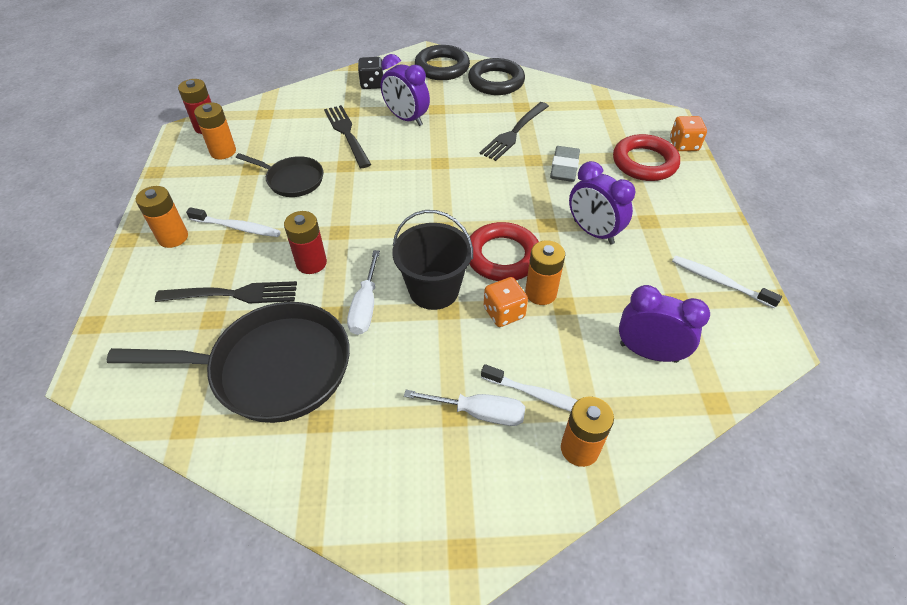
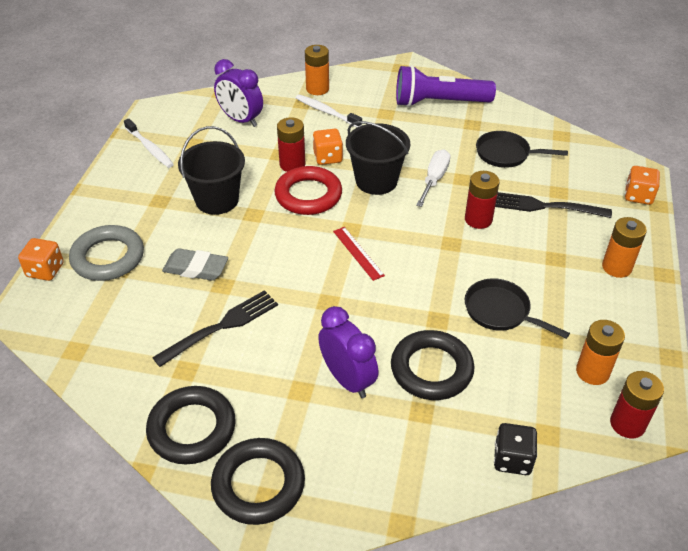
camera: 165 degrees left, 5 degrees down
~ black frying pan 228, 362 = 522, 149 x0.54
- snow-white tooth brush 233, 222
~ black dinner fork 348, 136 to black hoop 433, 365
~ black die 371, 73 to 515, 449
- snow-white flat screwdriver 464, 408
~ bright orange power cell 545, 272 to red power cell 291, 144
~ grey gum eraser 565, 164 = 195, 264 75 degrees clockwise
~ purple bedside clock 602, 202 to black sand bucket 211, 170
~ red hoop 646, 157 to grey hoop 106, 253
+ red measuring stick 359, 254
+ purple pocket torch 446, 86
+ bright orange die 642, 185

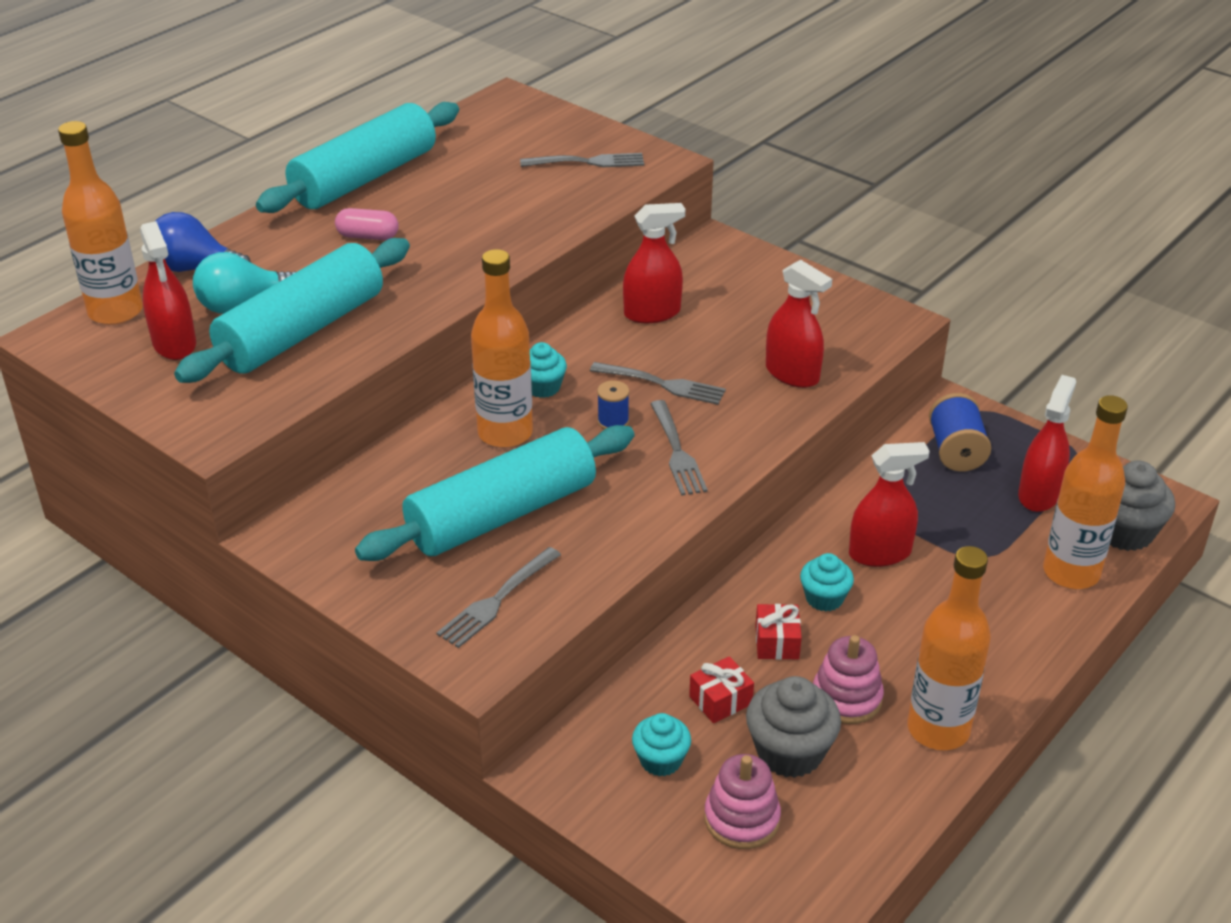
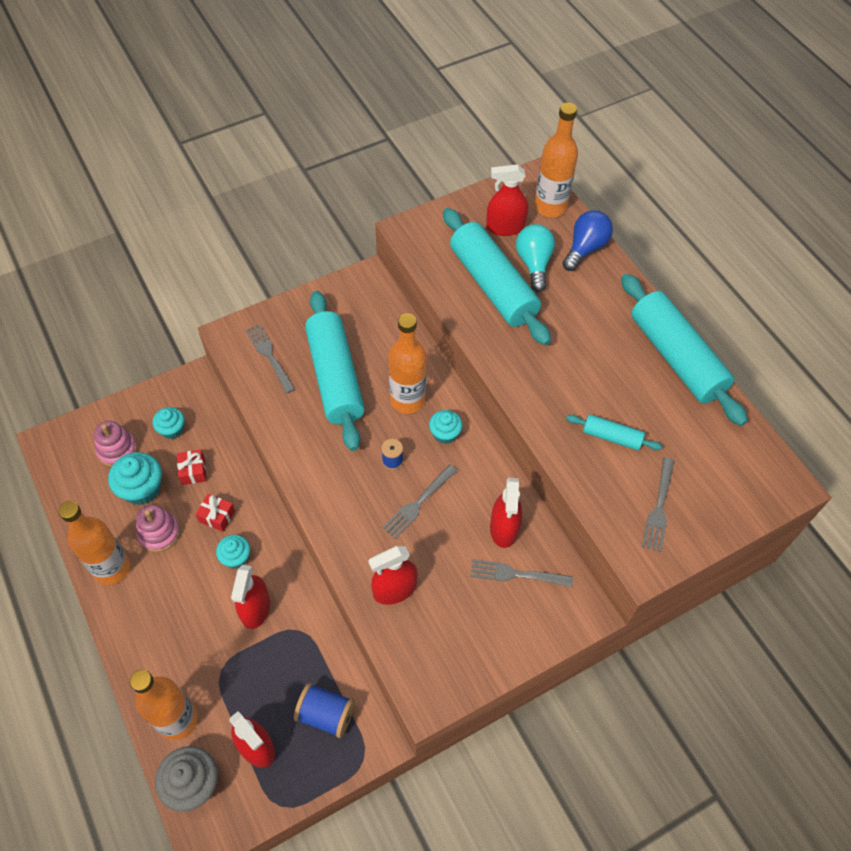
camera: 110 degrees right, 20 degrees up
- rosy capsule 367, 224
~ grey dinner fork 679, 448 to 521, 573
~ grey cupcake 793, 727 to turquoise cupcake 135, 478
+ turquoise dough roller 614, 432

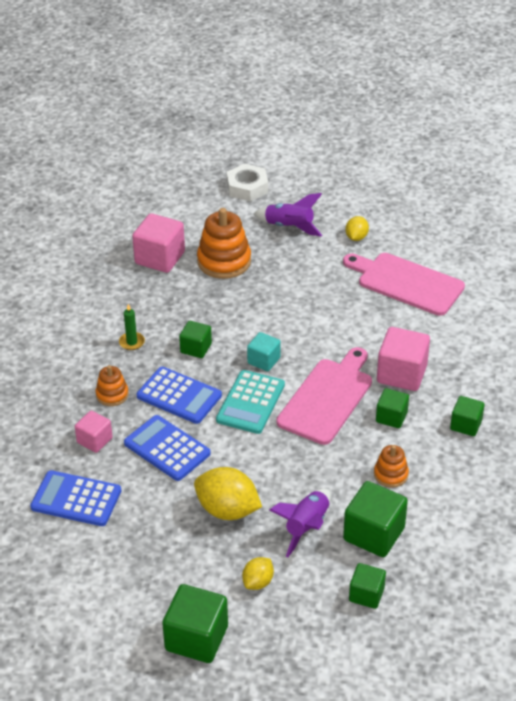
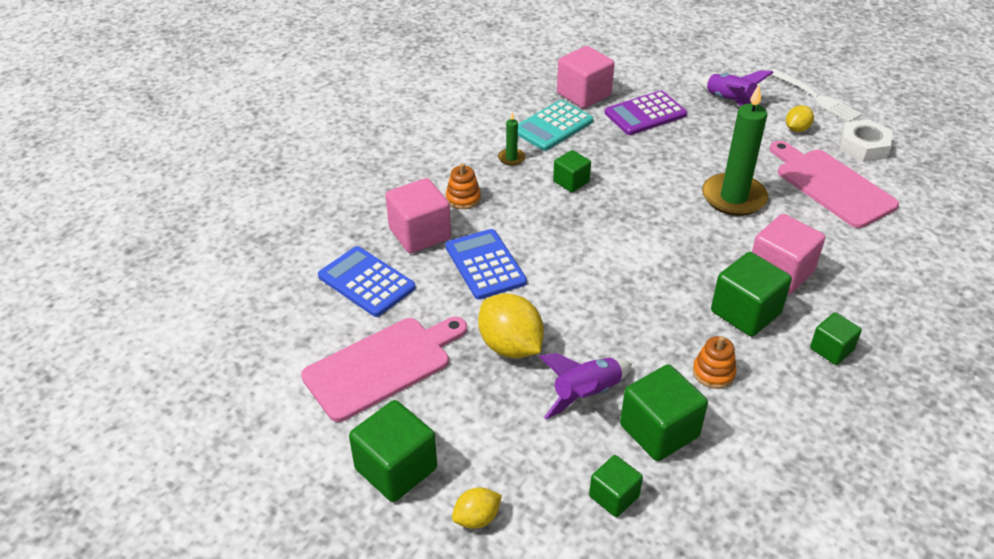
camera: 25 degrees right, 0 degrees up
~ rosy block 94, 431 = 418, 215 x1.68
- cobalt calculator 179, 395
~ bright orange ring stacker 224, 243 to purple calculator 646, 112
~ turquoise calculator 250, 402 to 555, 125
~ snow-white nut 247, 182 to 866, 140
~ yellow toy lemon 258, 573 to 477, 508
- turquoise block 264, 351
~ rosy bread board 324, 396 to 384, 369
~ emerald block 392, 408 = 751, 294 x1.68
+ emerald pillar candle 735, 150
+ snow-white dinner fork 816, 95

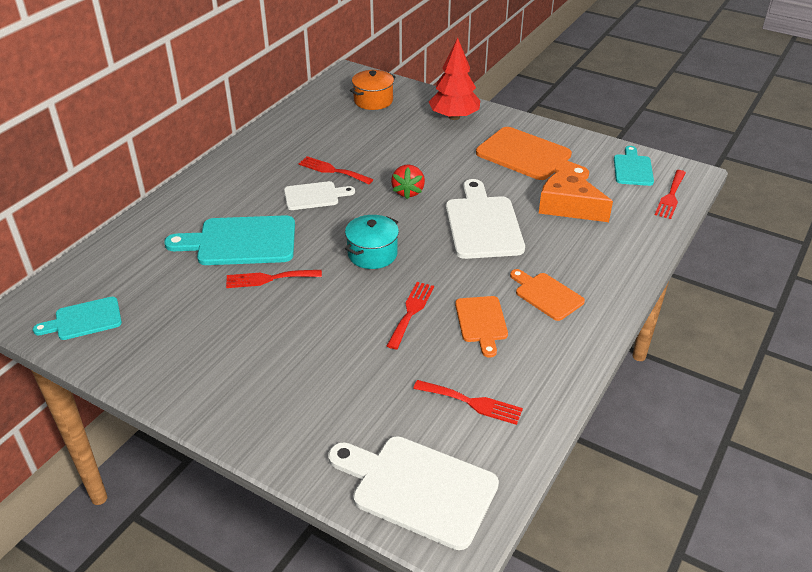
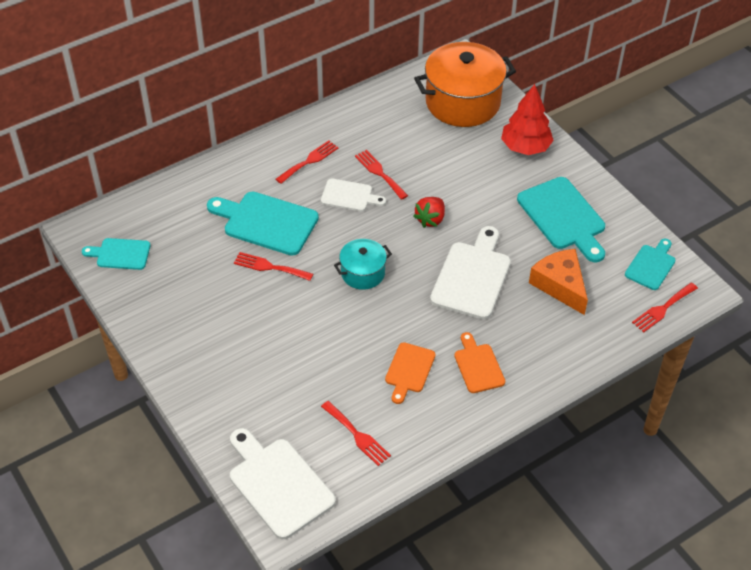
camera: 25 degrees right, 10 degrees up
~ bright orange pot 373, 90 = 465, 84 x1.92
~ red dinner fork 410, 315 to 307, 162
~ bright orange bread board 532, 153 to turquoise bread board 561, 219

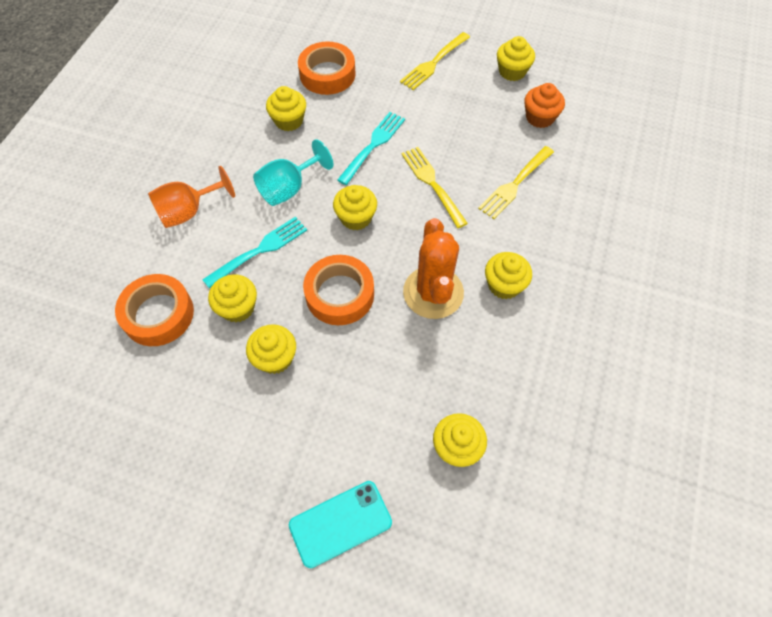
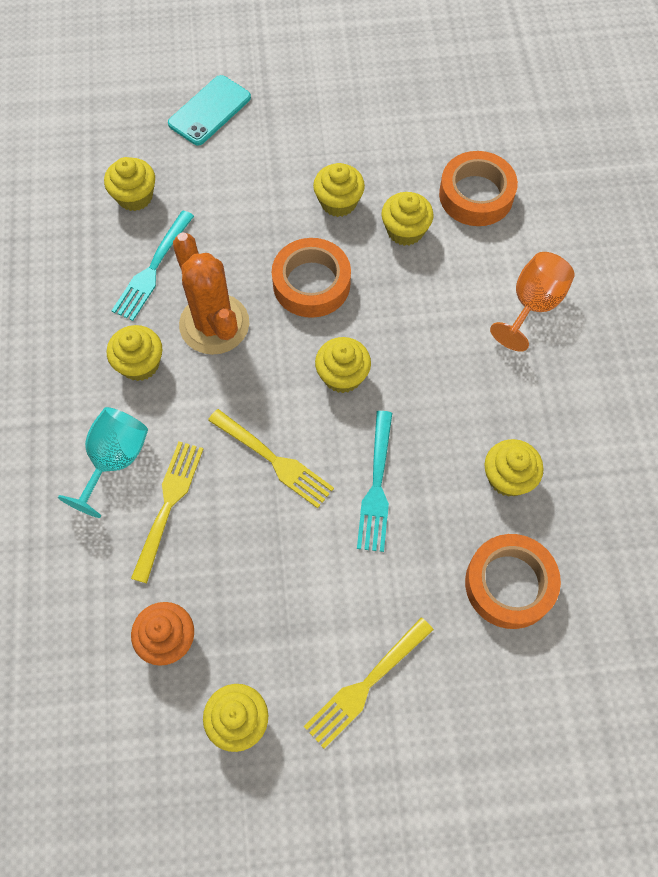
camera: 155 degrees right, 5 degrees up
~ turquoise dinner fork 254, 252 to 152, 266
~ turquoise chalice 293, 172 to 103, 462
~ yellow dinner fork 435, 61 = 369, 683 150 degrees counterclockwise

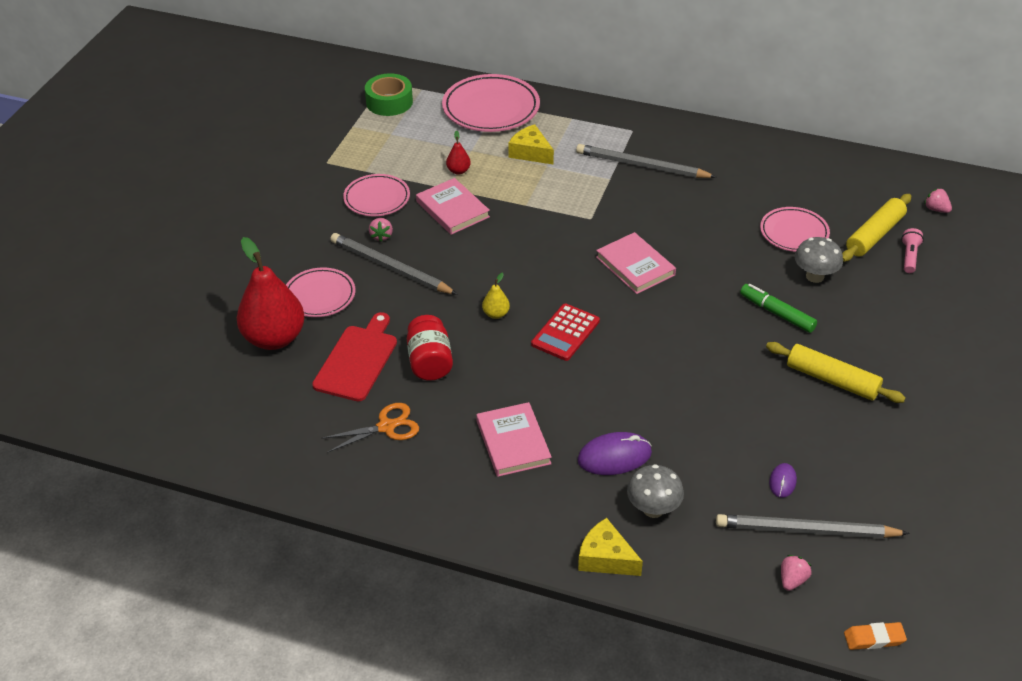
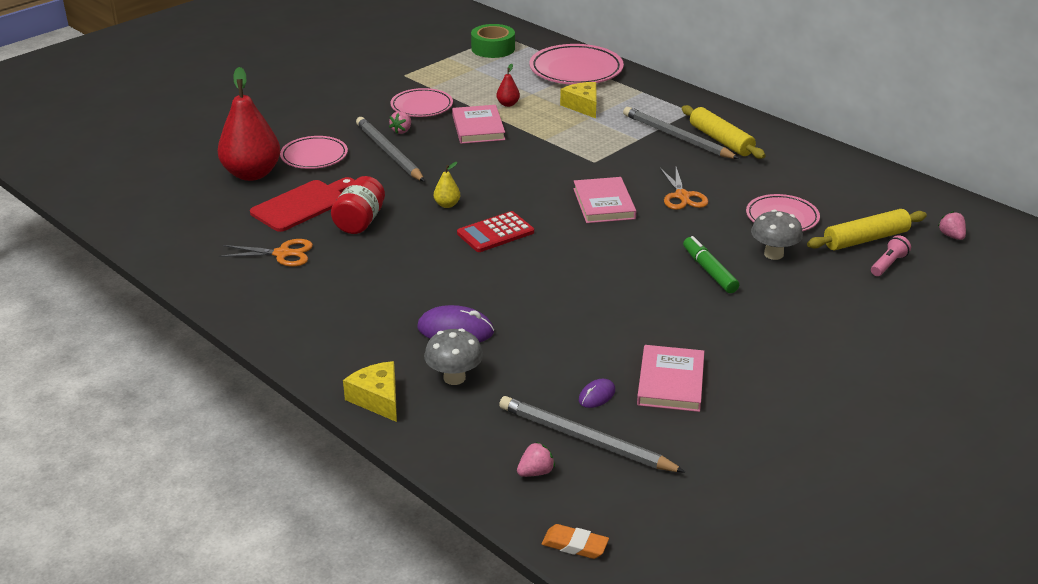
camera: 25 degrees right, 10 degrees down
~ rosy hardcover 514, 439 to 670, 378
~ yellow dough roller 835, 372 to 724, 132
+ bright orange shears 684, 188

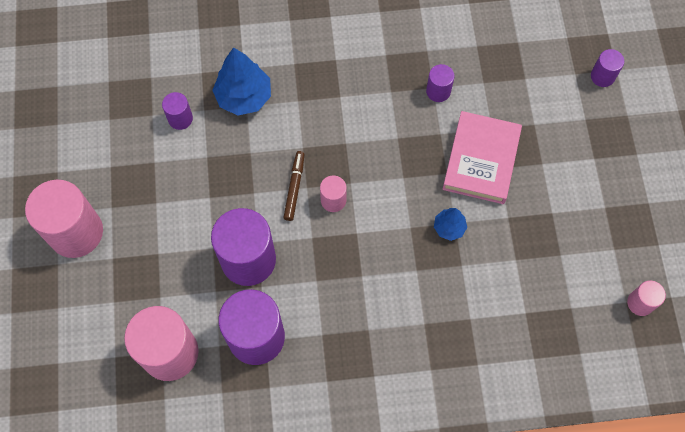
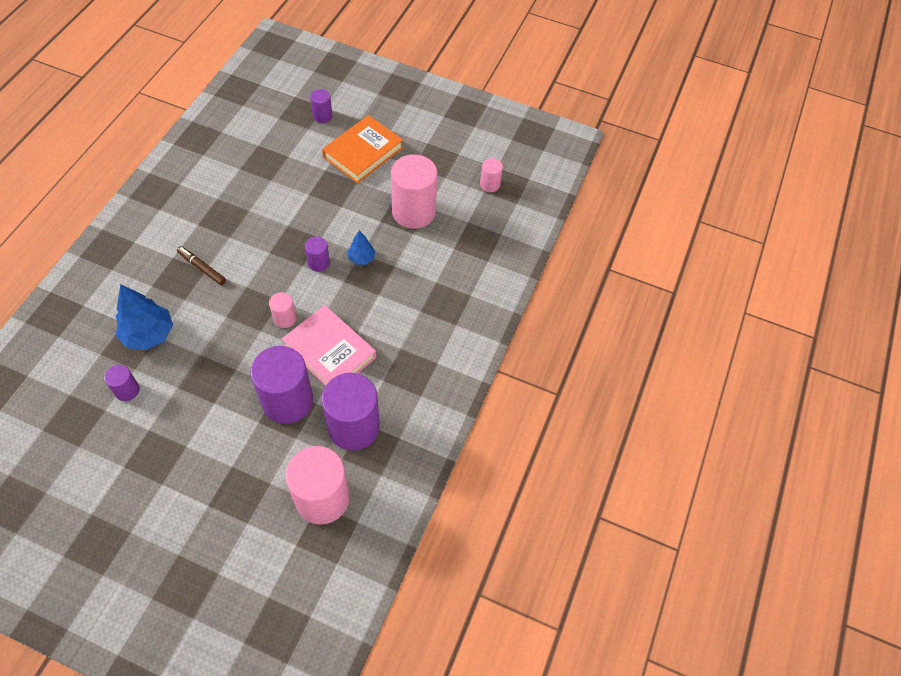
camera: 65 degrees left, 10 degrees down
~ rosy cylinder shape 64, 219 to 414, 191
~ brown felt pen 293, 186 to 201, 265
~ purple cylinder shape 440, 83 to 317, 254
~ rosy hardcover 482, 157 to 329, 345
+ bright orange hardcover 362, 149

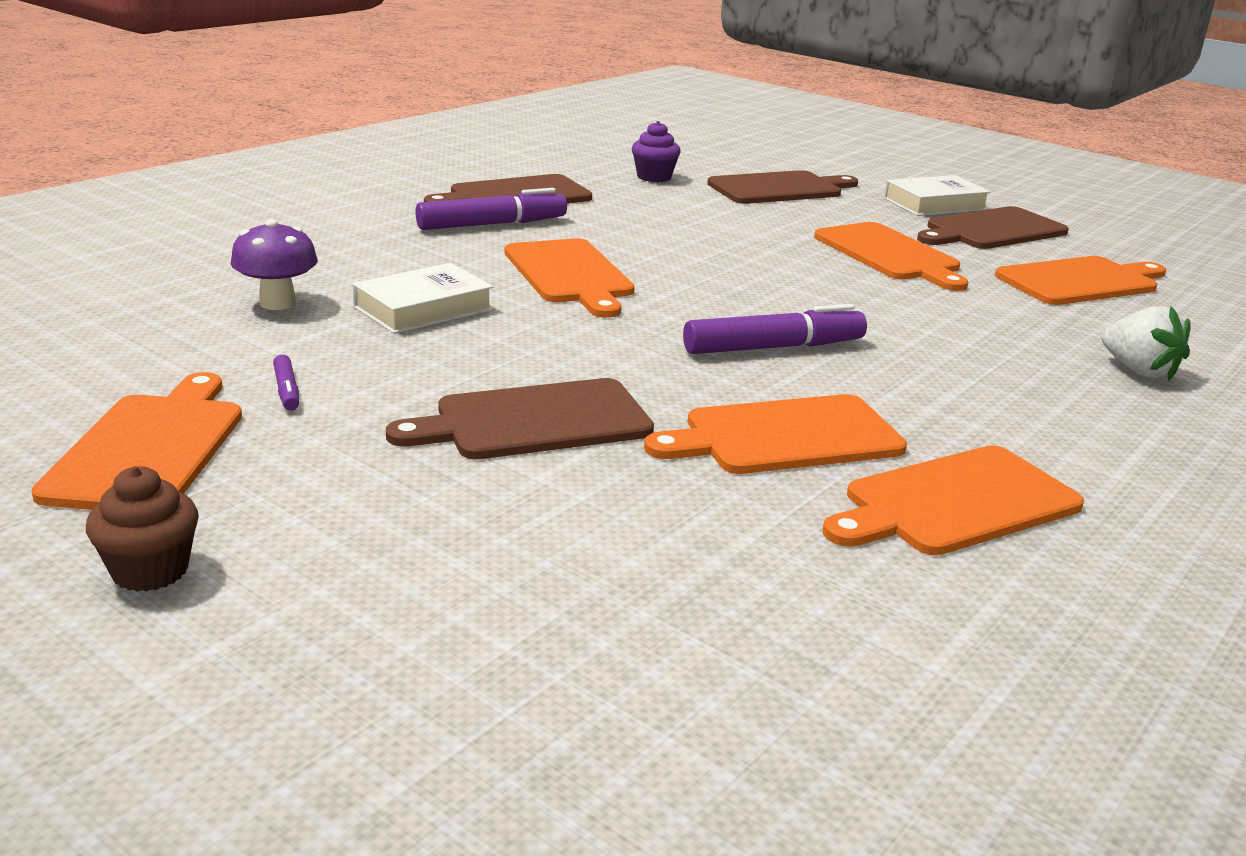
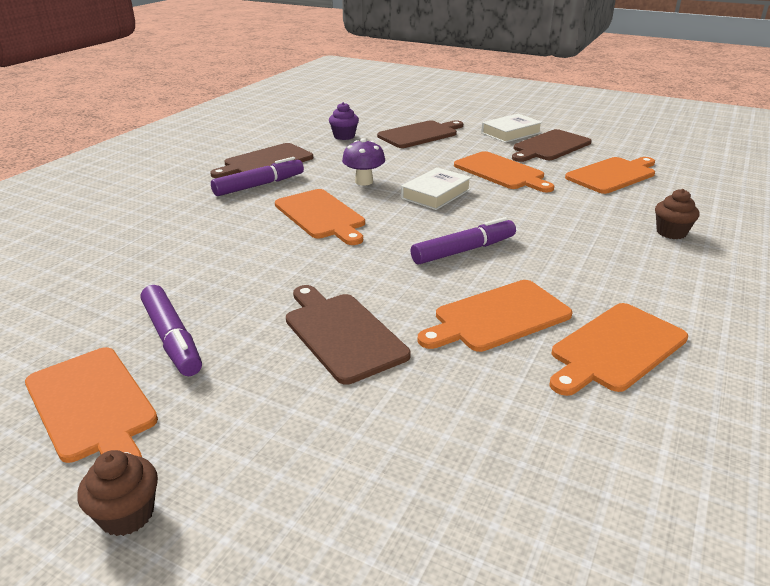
camera: 10 degrees left, 5 degrees up
~ bright orange bread board 136, 441 = 91, 405 150 degrees clockwise
~ purple toadstool 274, 264 to 363, 162
~ purple felt pen 286, 382 = 171, 330 x2.13
~ snow-white hardcover 422, 298 to 436, 188
~ brown bread board 520, 418 = 348, 335 90 degrees clockwise
~ snow-white toy strawberry 1146, 343 to brown cupcake 677, 214

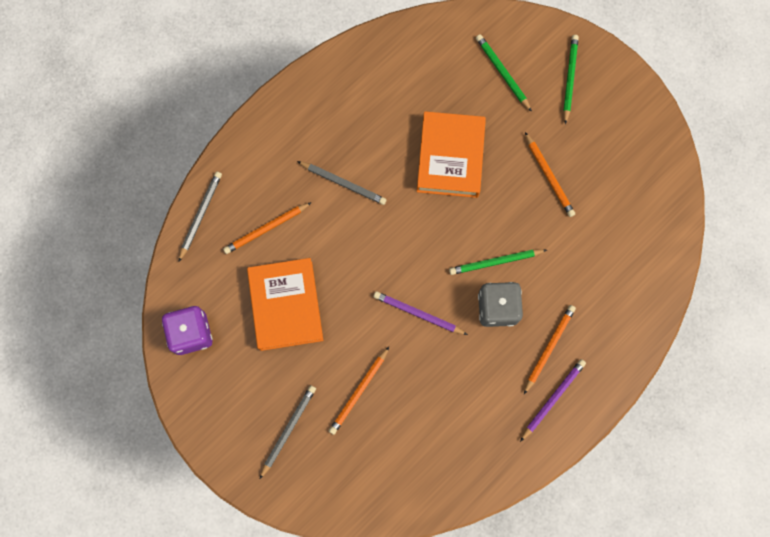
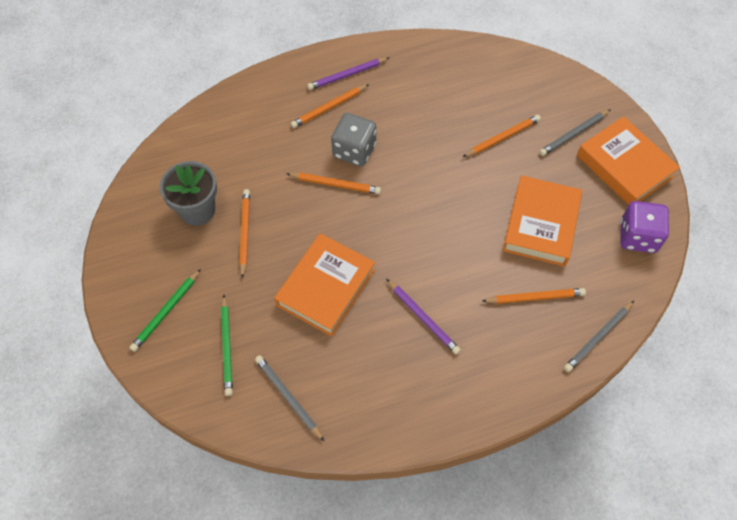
camera: 155 degrees left, 15 degrees down
~ grey pencil 342, 183 to 289, 398
~ purple pencil 420, 313 to 423, 316
~ emerald pencil 498, 262 to bright orange pencil 334, 183
+ grey plant pot 188, 193
+ bright orange hardcover 628, 160

